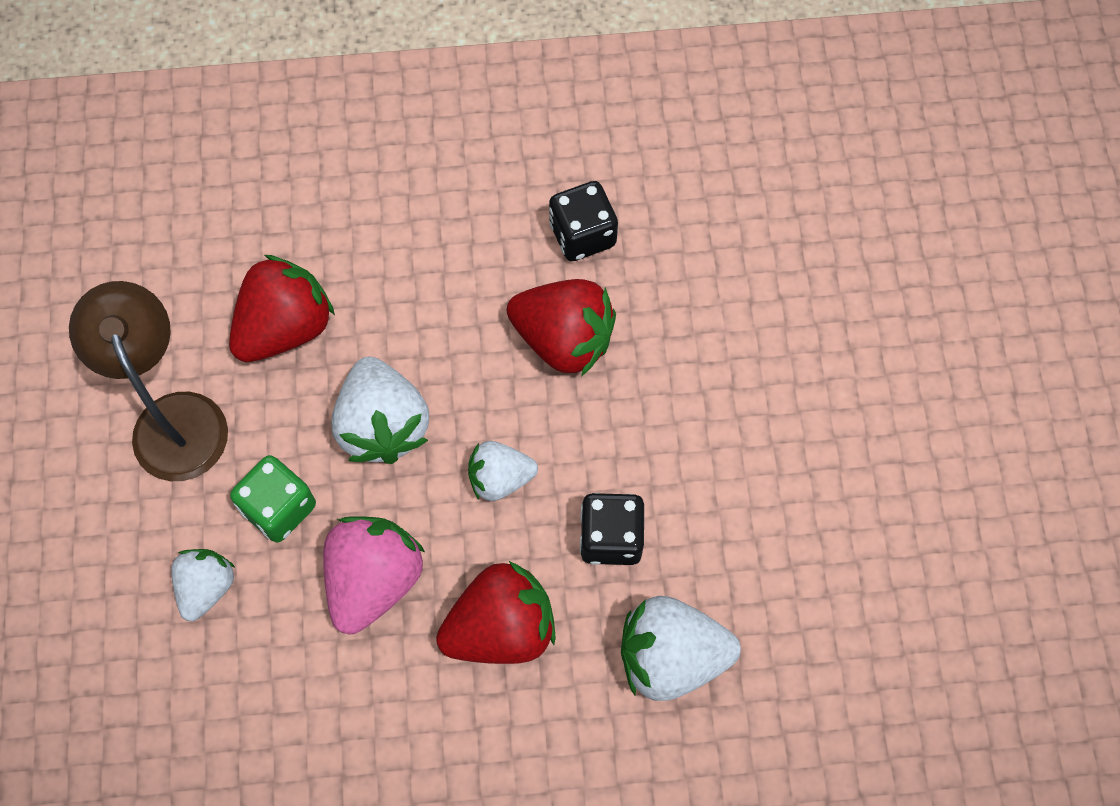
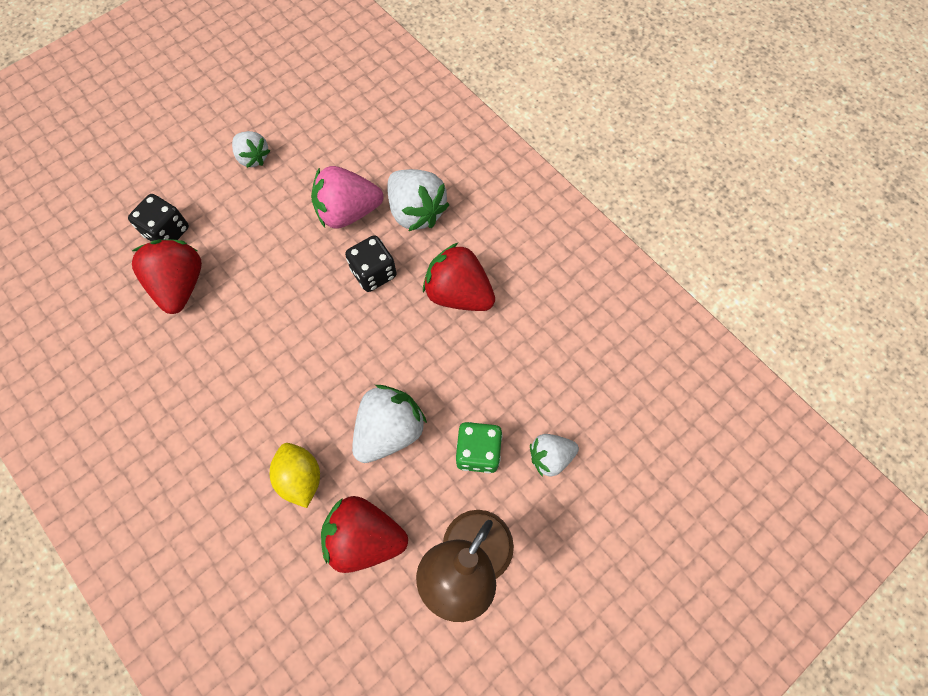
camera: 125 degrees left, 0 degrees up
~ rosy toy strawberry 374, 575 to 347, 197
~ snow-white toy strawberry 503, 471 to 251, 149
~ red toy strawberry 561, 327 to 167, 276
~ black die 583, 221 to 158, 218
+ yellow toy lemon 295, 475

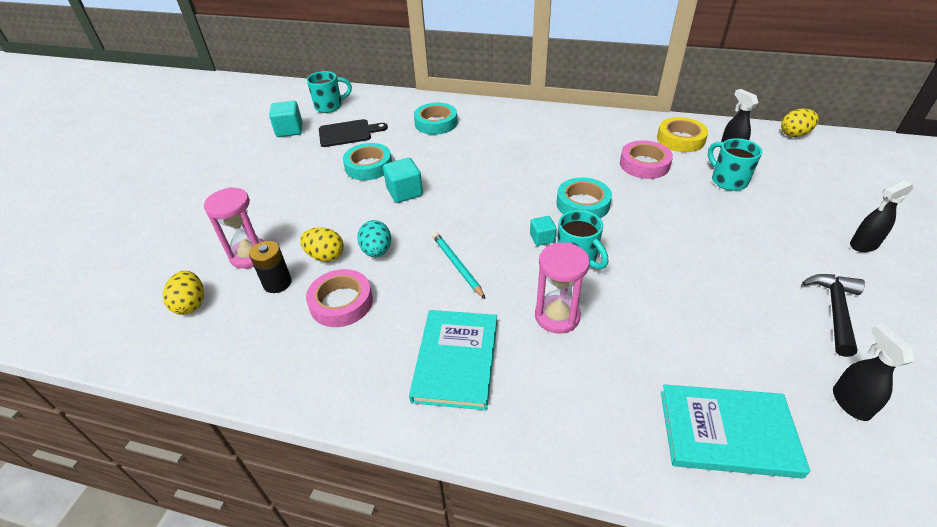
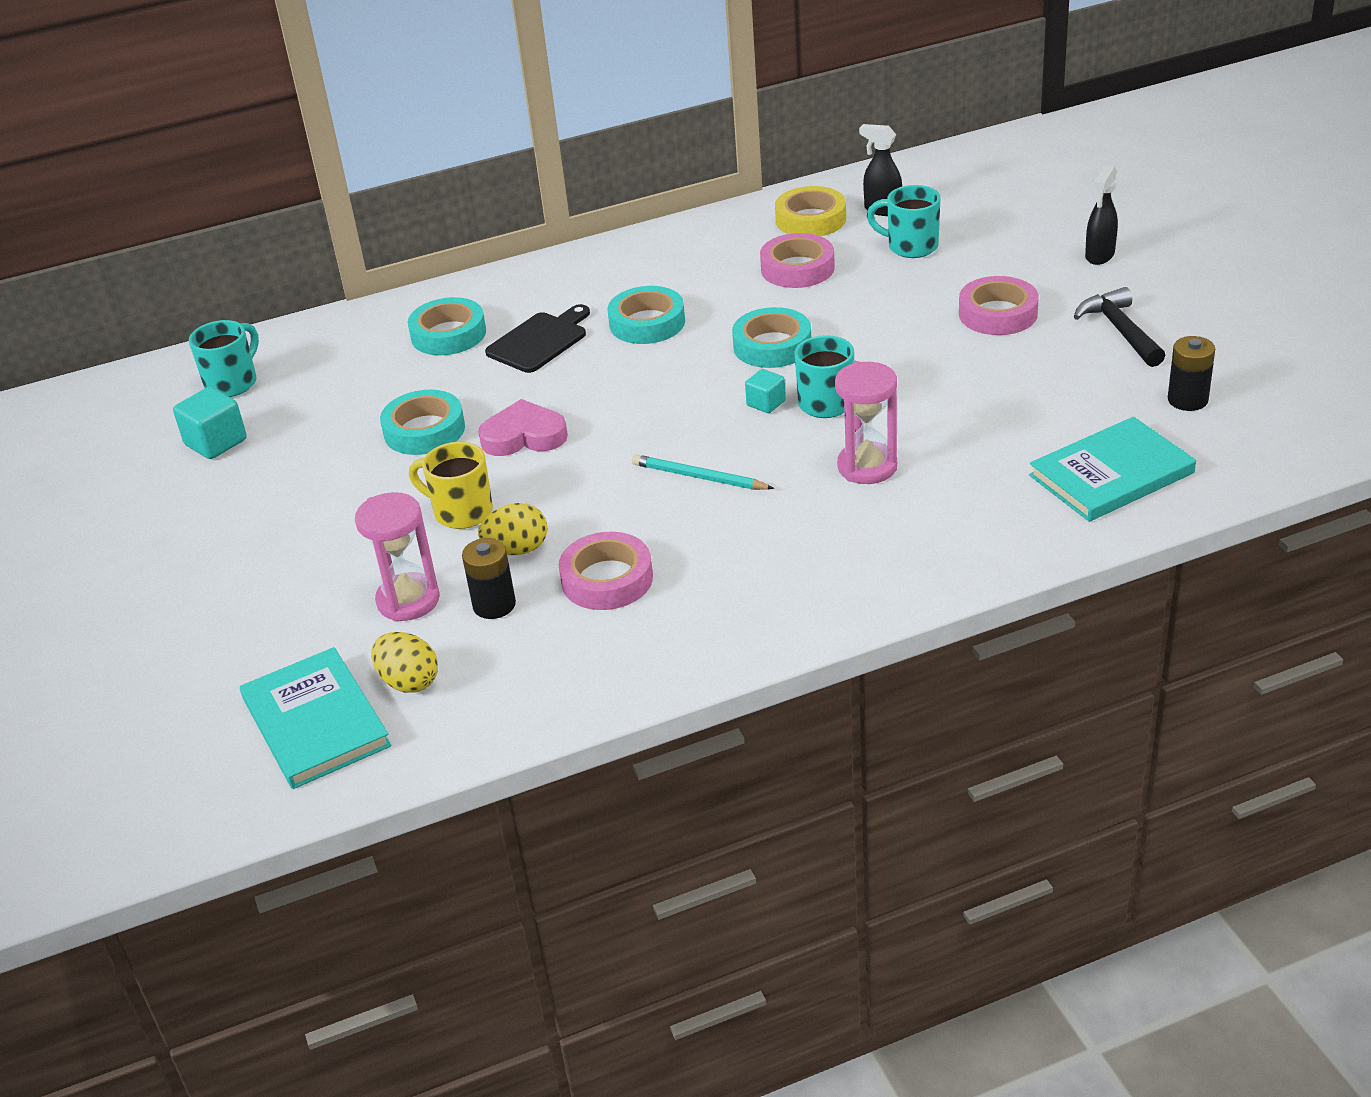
camera: 35 degrees left, 5 degrees down
~ black bread board 353, 133 to 537, 338
- turquoise egg 374, 238
~ turquoise block 403, 180 to rosy heart shape 523, 427
~ turquoise hardcover 453, 360 to 315, 718
- yellow egg 800, 123
~ black sprayer 873, 372 to black power cell 1191, 373
+ yellow mug 451, 485
+ turquoise roll of tape 646, 315
+ rosy roll of tape 999, 305

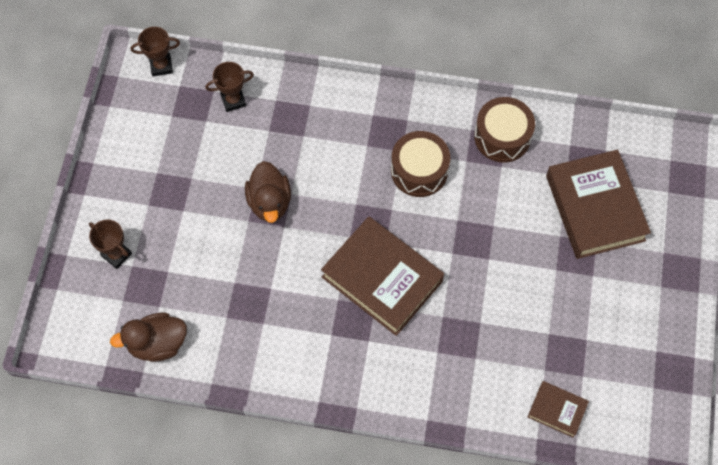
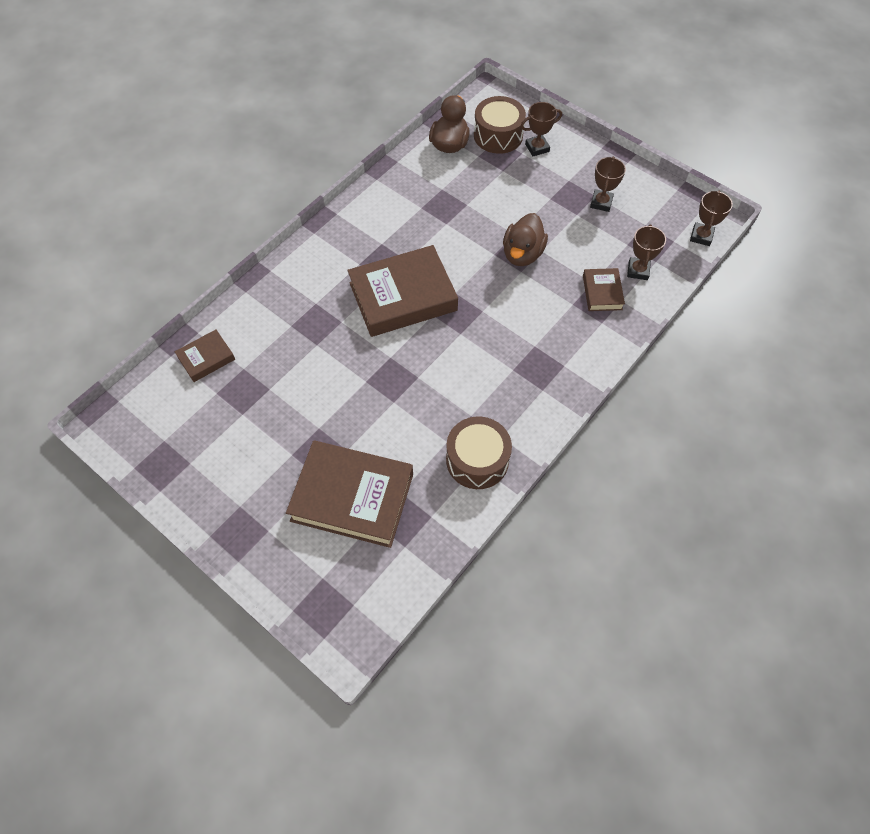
camera: 120 degrees right, 5 degrees down
~ brown toy duck 268, 192 = 525, 239 90 degrees counterclockwise
~ brown toy drum 420, 164 to 500, 125
+ brown hardcover 604, 289
+ brown trophy 608, 184

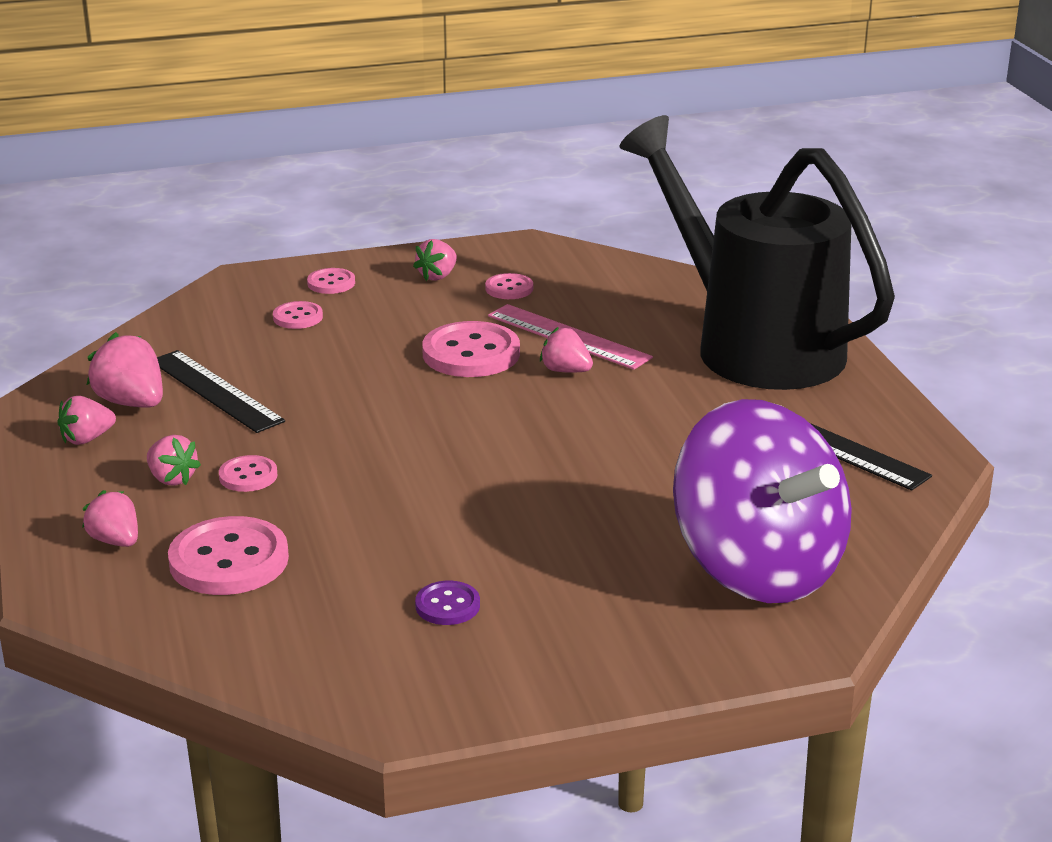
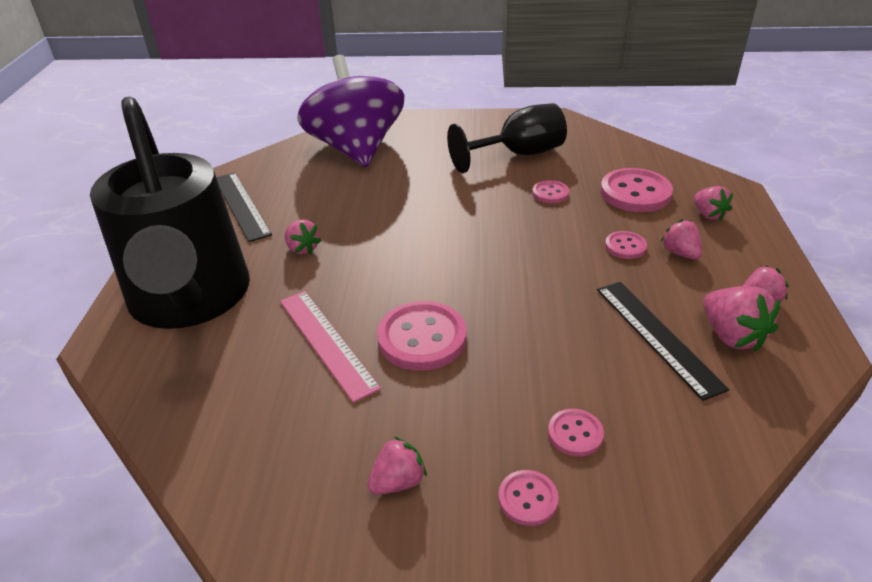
camera: 160 degrees left, 10 degrees up
~ purple sewing button 447, 603 to black chalice 507, 138
~ rosy sewing button 509, 286 to 550, 191
~ rosy toy strawberry 566, 349 to 303, 237

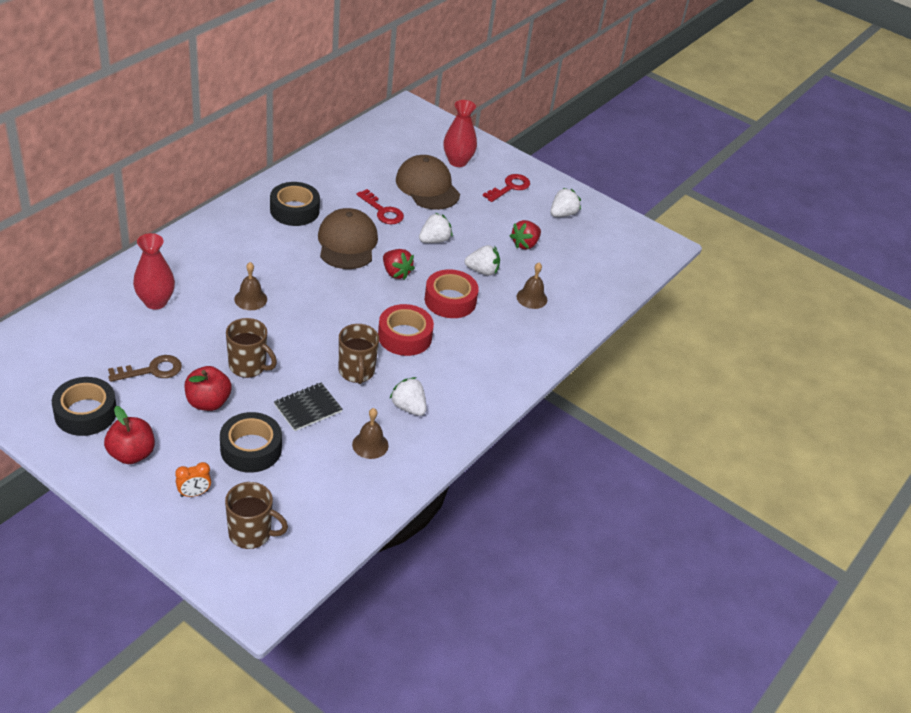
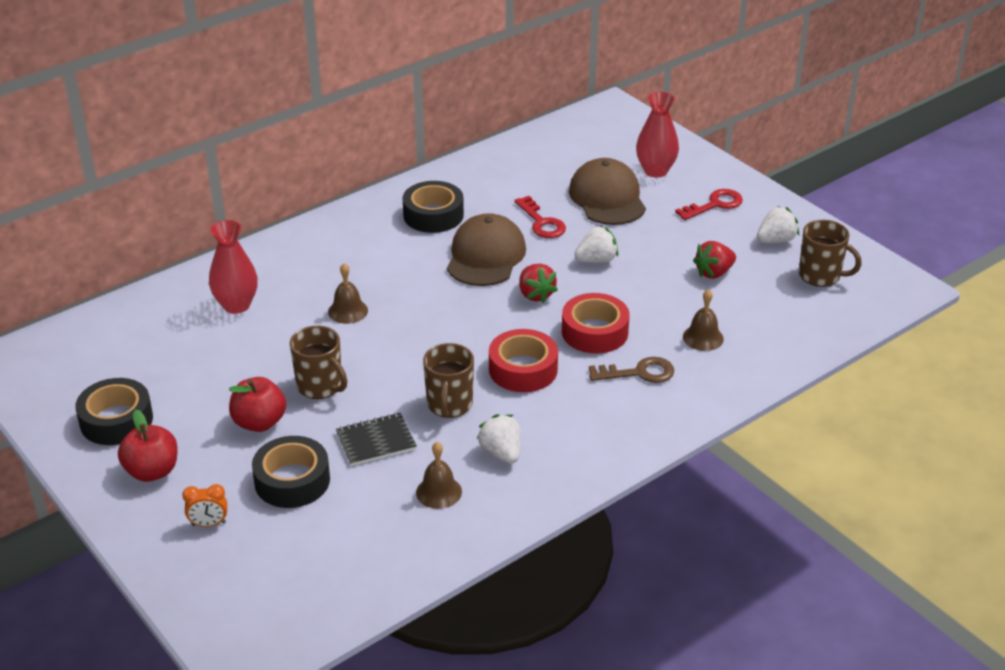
camera: 20 degrees right, 5 degrees down
~ brown latchkey 145, 368 to 631, 370
~ brown mug 256, 515 to 830, 253
- snow-white toy strawberry 482, 260

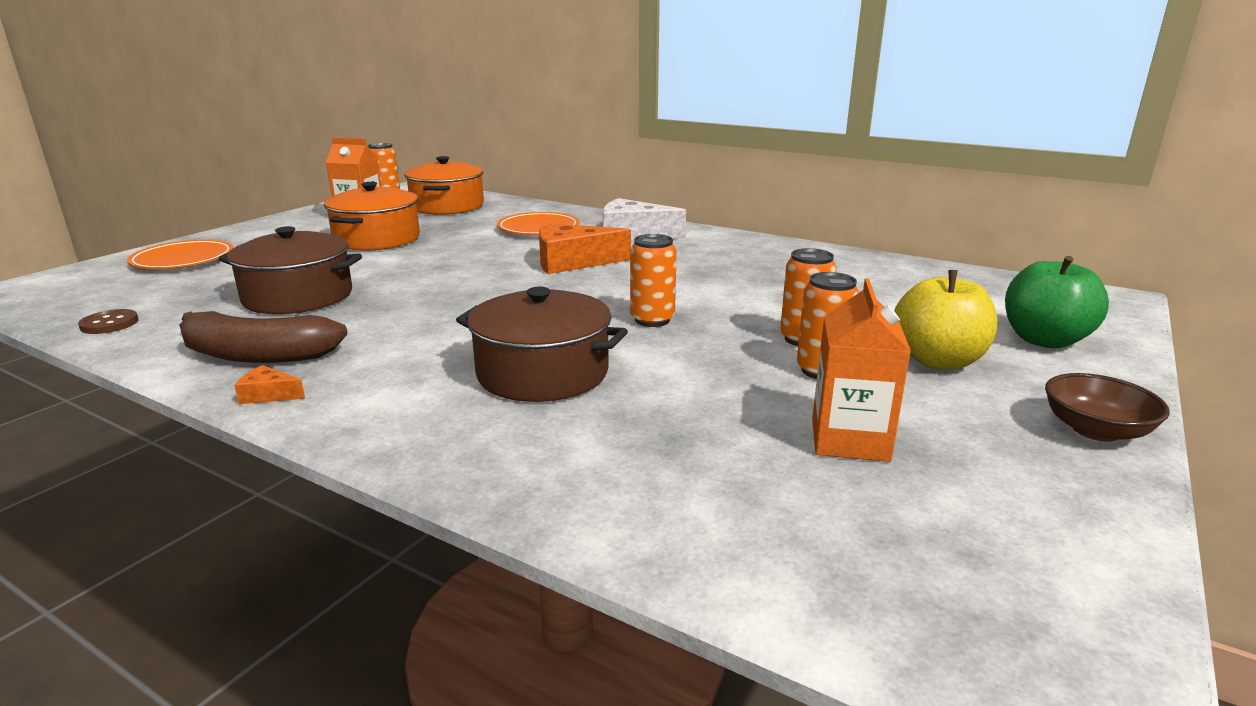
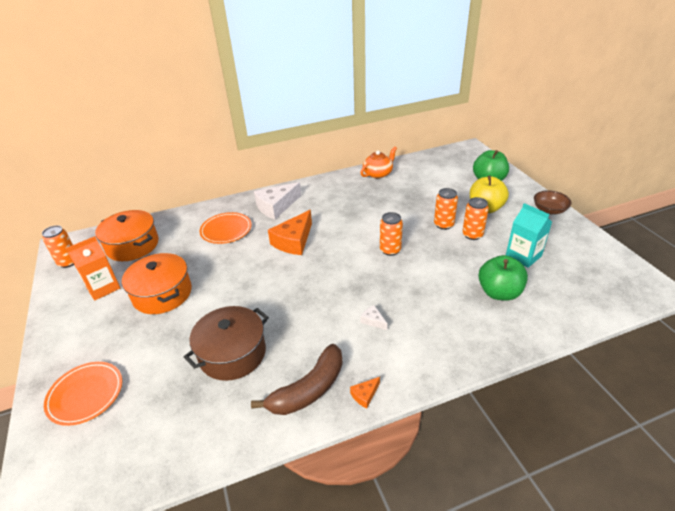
camera: 50 degrees left, 15 degrees up
- brown sewing button 108, 321
- brown pot 542, 344
~ bright orange milk carton 861, 370 to turquoise milk carton 529, 235
+ bright orange teapot 378, 162
+ snow-white cheese 374, 317
+ emerald apple 503, 278

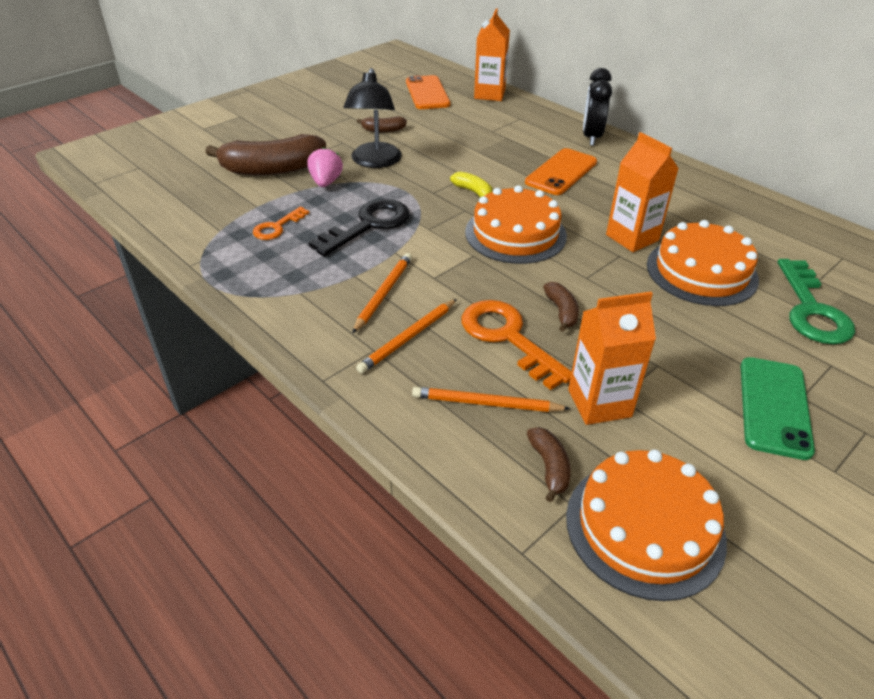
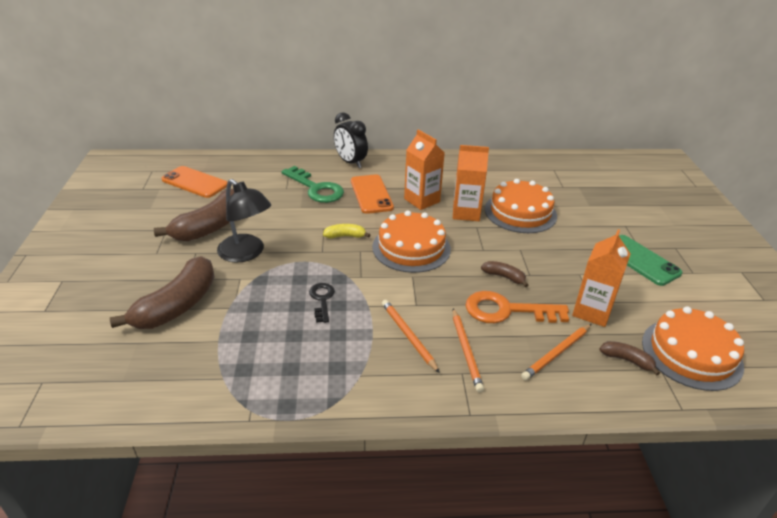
camera: 50 degrees left, 5 degrees down
- bright orange latchkey 281, 223
- rosy toy strawberry 325, 167
~ black latchkey 358, 227 = 322, 303 x0.57
~ brown toy banana 382, 124 = 194, 215 x2.17
~ bright orange milk carton 492, 54 to 424, 169
~ emerald latchkey 816, 301 to 312, 184

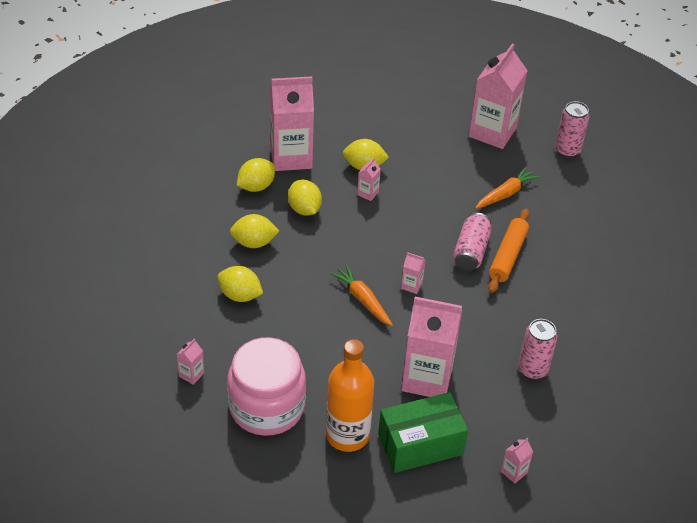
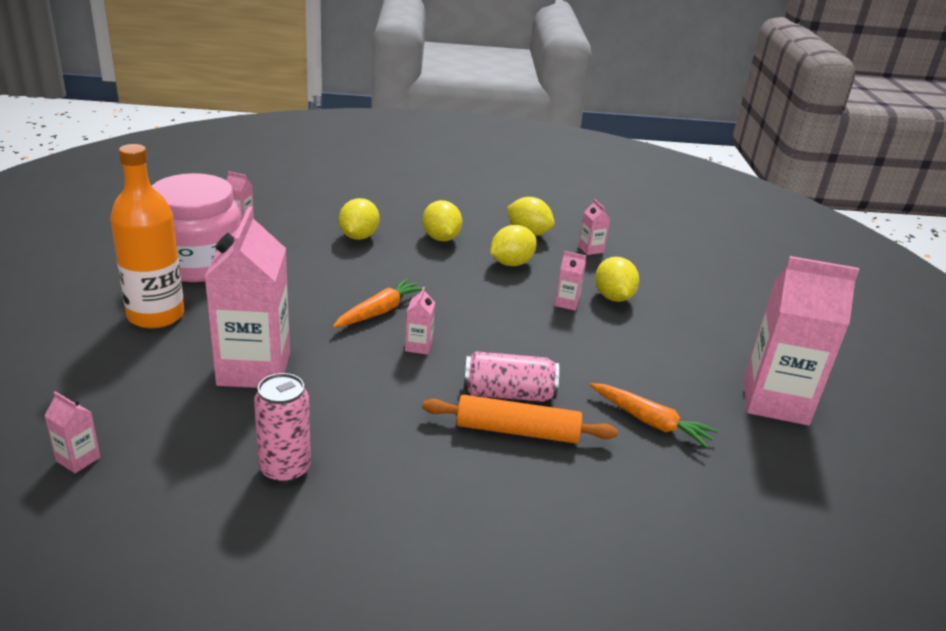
camera: 75 degrees right, 15 degrees down
~ rosy milk carton 292, 123 = 594, 227 x0.41
- emerald parcel 423, 432
- rosy soda can 572, 129

